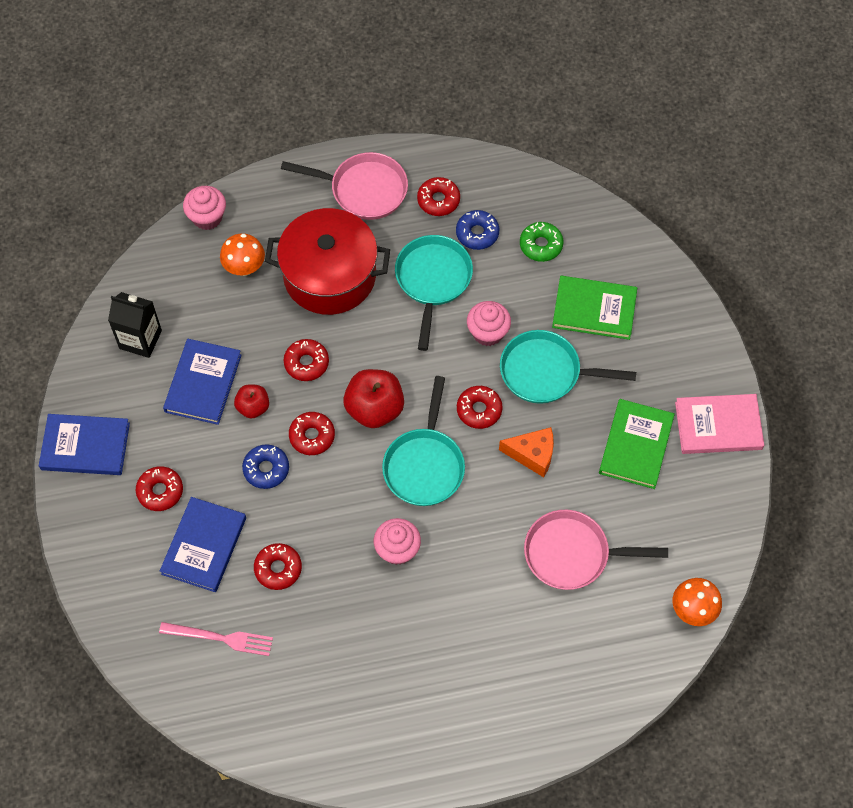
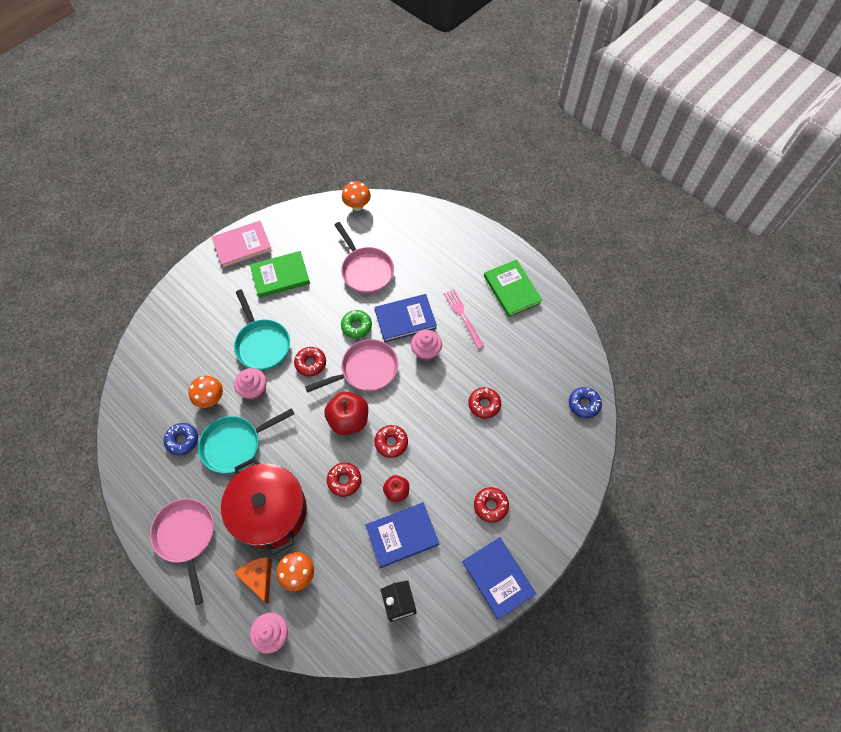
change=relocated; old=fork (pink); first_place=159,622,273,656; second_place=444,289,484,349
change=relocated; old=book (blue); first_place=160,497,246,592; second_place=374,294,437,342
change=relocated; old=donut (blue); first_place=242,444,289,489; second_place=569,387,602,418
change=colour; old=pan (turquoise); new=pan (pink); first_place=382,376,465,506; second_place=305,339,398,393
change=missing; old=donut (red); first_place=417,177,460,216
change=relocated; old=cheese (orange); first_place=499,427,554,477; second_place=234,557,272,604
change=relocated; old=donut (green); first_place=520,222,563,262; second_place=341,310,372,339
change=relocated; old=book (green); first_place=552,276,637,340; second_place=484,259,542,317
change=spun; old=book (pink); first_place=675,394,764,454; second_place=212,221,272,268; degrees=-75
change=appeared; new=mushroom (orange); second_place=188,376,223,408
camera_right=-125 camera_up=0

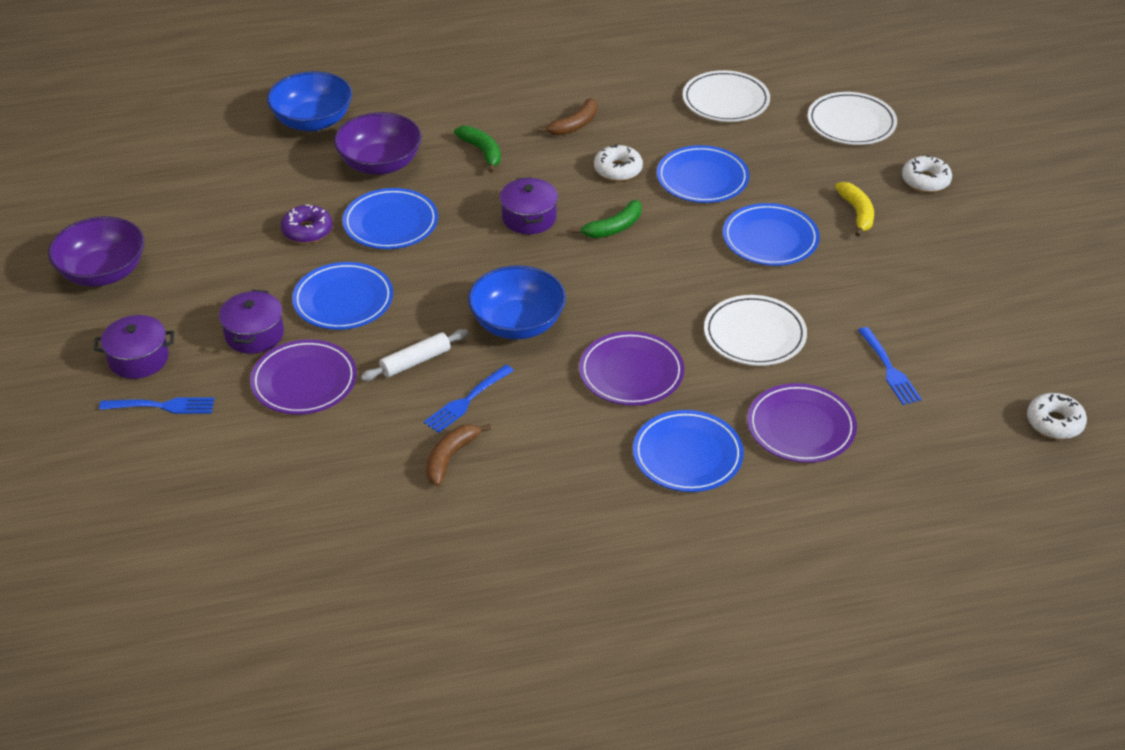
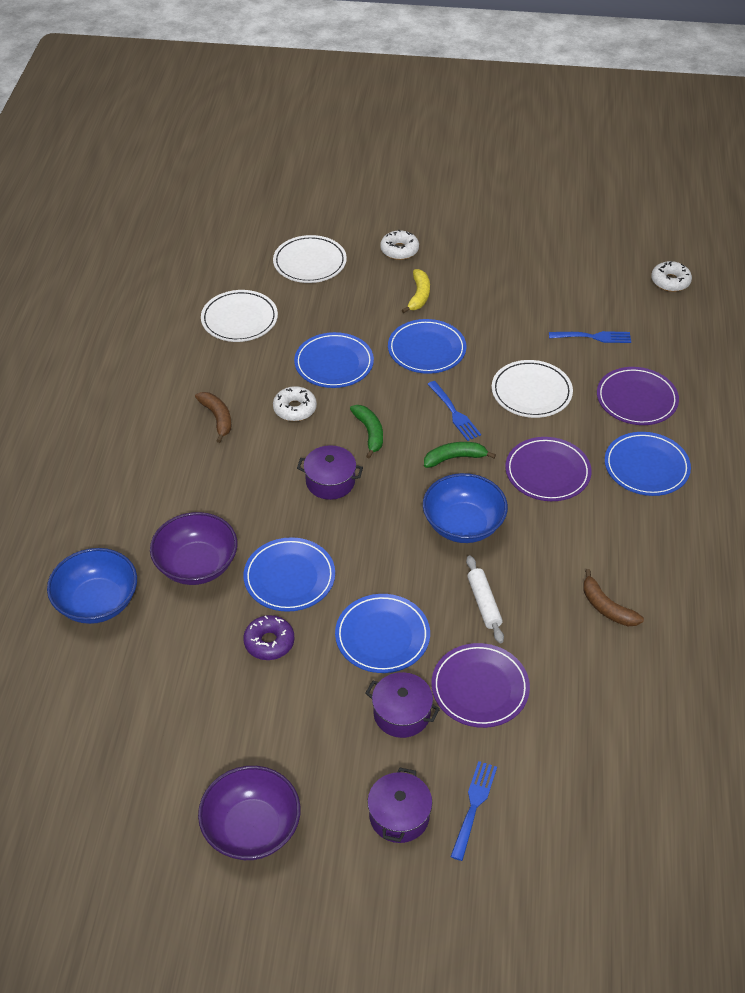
change=relocated; old=fork (blue); first_place=424,365,514,433; second_place=427,381,481,441
change=relocated; old=banana (green); first_place=454,126,501,172; second_place=424,442,496,468
change=spun; old=banana (yellow); first_place=835,182,874,237; second_place=402,269,430,313; degrees=90
camera_right=-70 camera_up=5

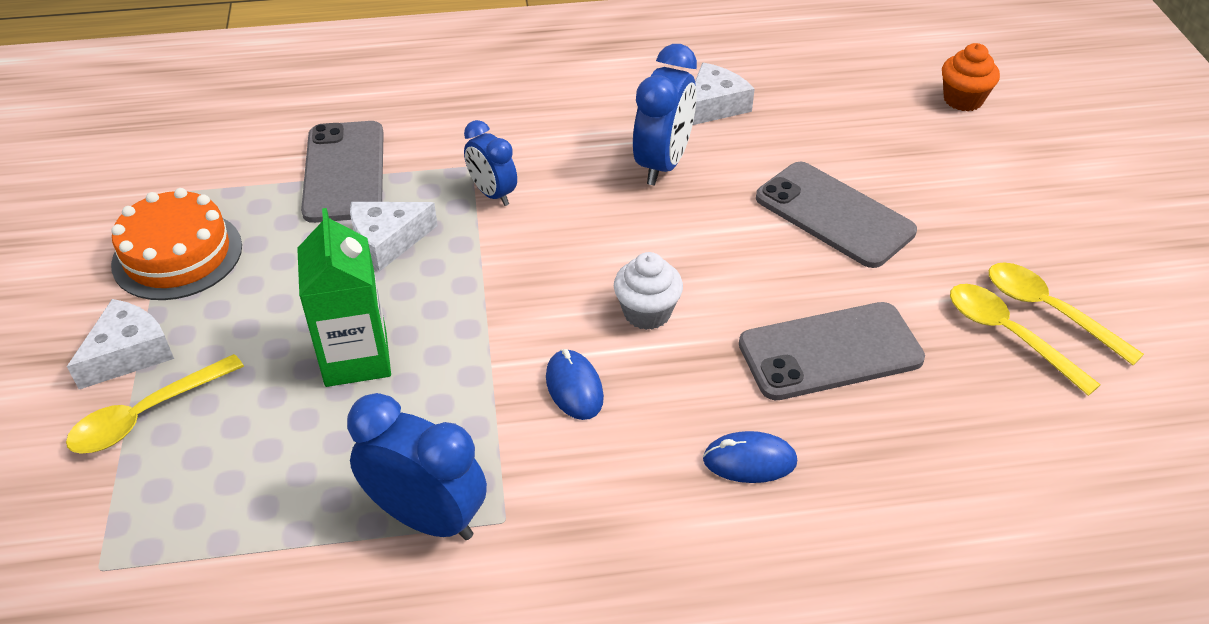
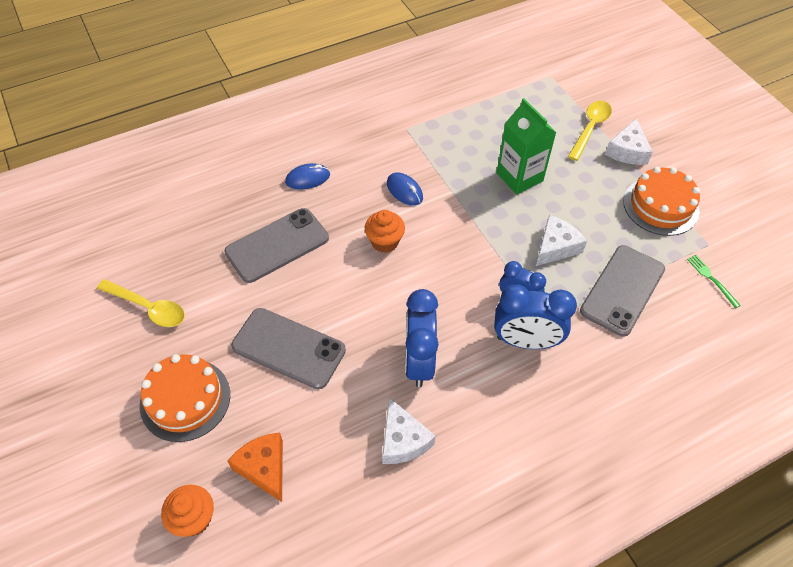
change=spun; old=phone (grey); first_place=301,121,384,223; second_place=580,245,665,337; degrees=60
change=relocated; old=clock (blue); first_place=347,393,487,540; second_place=494,285,577,349
change=colour; old=cupcake (white); new=cupcake (orange); first_place=614,252,683,330; second_place=365,210,405,253
change=spun; old=cheese (white); first_place=693,62,754,125; second_place=382,398,436,464; degrees=-45
change=missing; old=spoon (yellow); first_place=950,284,1101,396
change=appeared; new=cake (orange); second_place=140,354,230,442
change=appeared; new=cheese (orange); second_place=227,432,283,502
change=appeared; new=fork (green); second_place=687,255,741,308
camera_right=160 camera_up=10

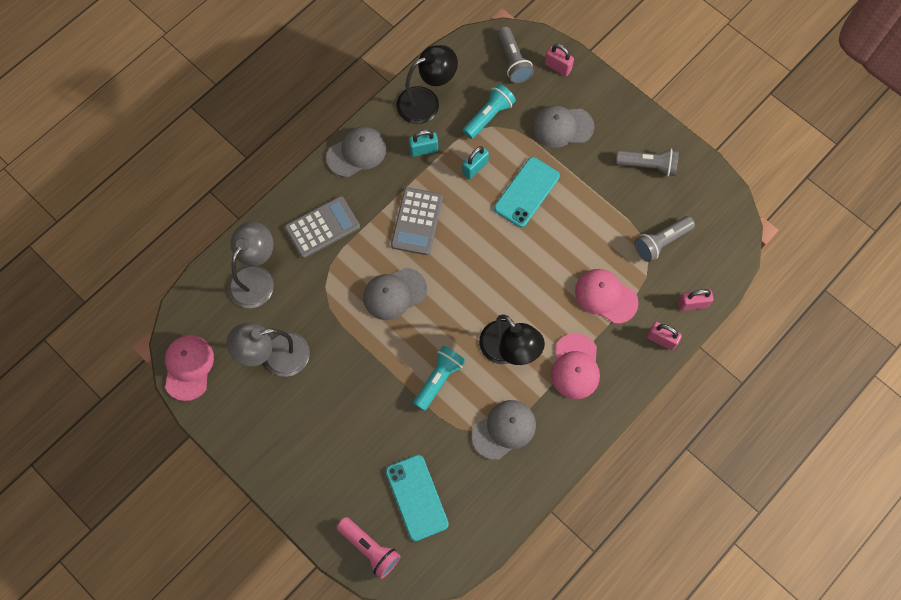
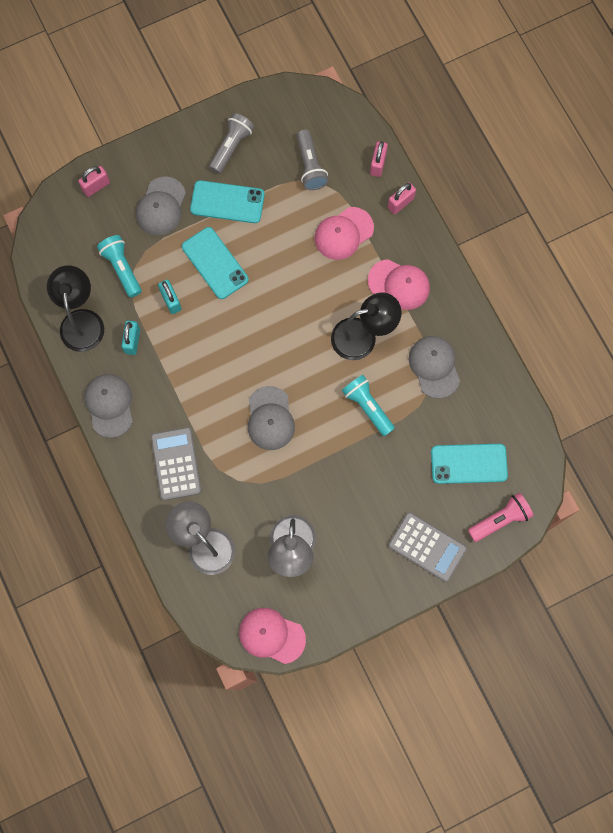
change=relocated; old=calculator (grey); first_place=391,187,443,255; second_place=388,512,467,582
change=missing; old=flashlight (grey); first_place=498,27,534,83
change=appeared; new=phone (turquoise); second_place=190,180,265,223
camera_right=-70 camera_up=5

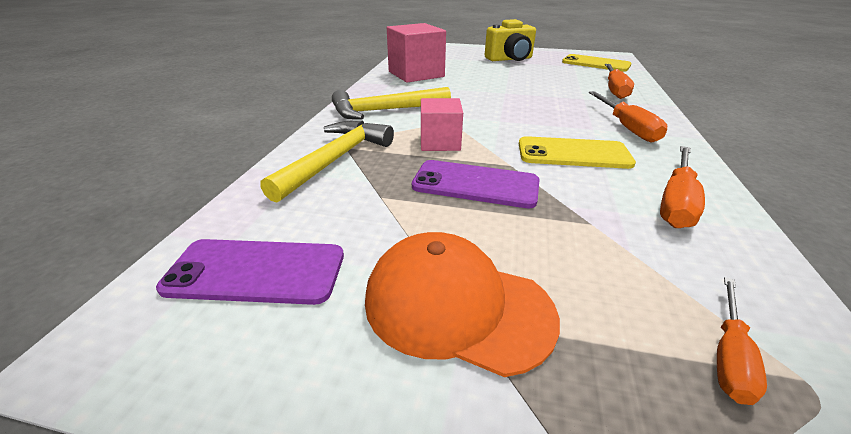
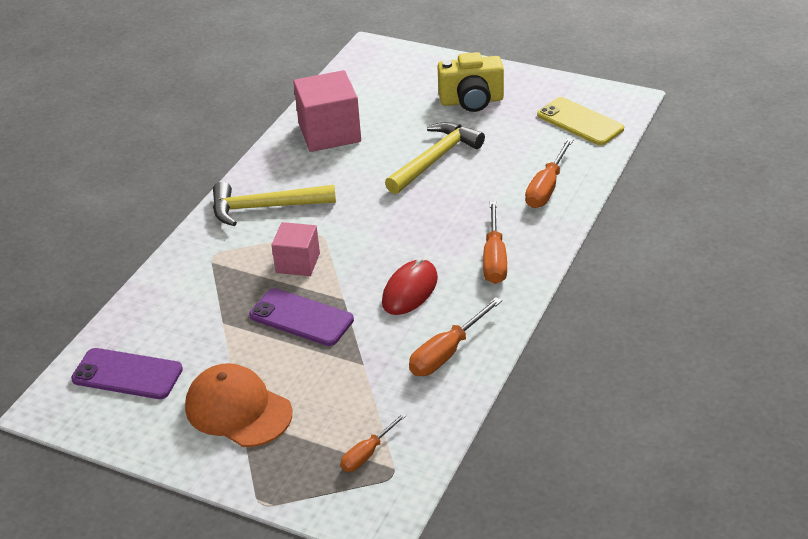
change=relocated; old=hammer (yellow); first_place=260,121,394,203; second_place=385,122,485,194
change=exchanged; old=phone (yellow); new=mouse (red); first_place=519,136,636,169; second_place=382,258,438,315
camera_right=15 camera_up=5

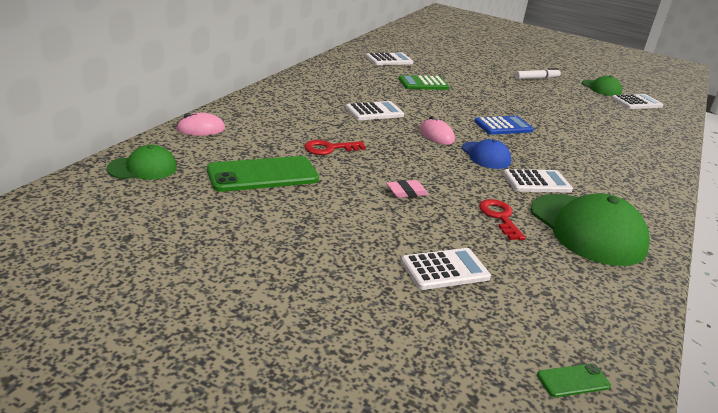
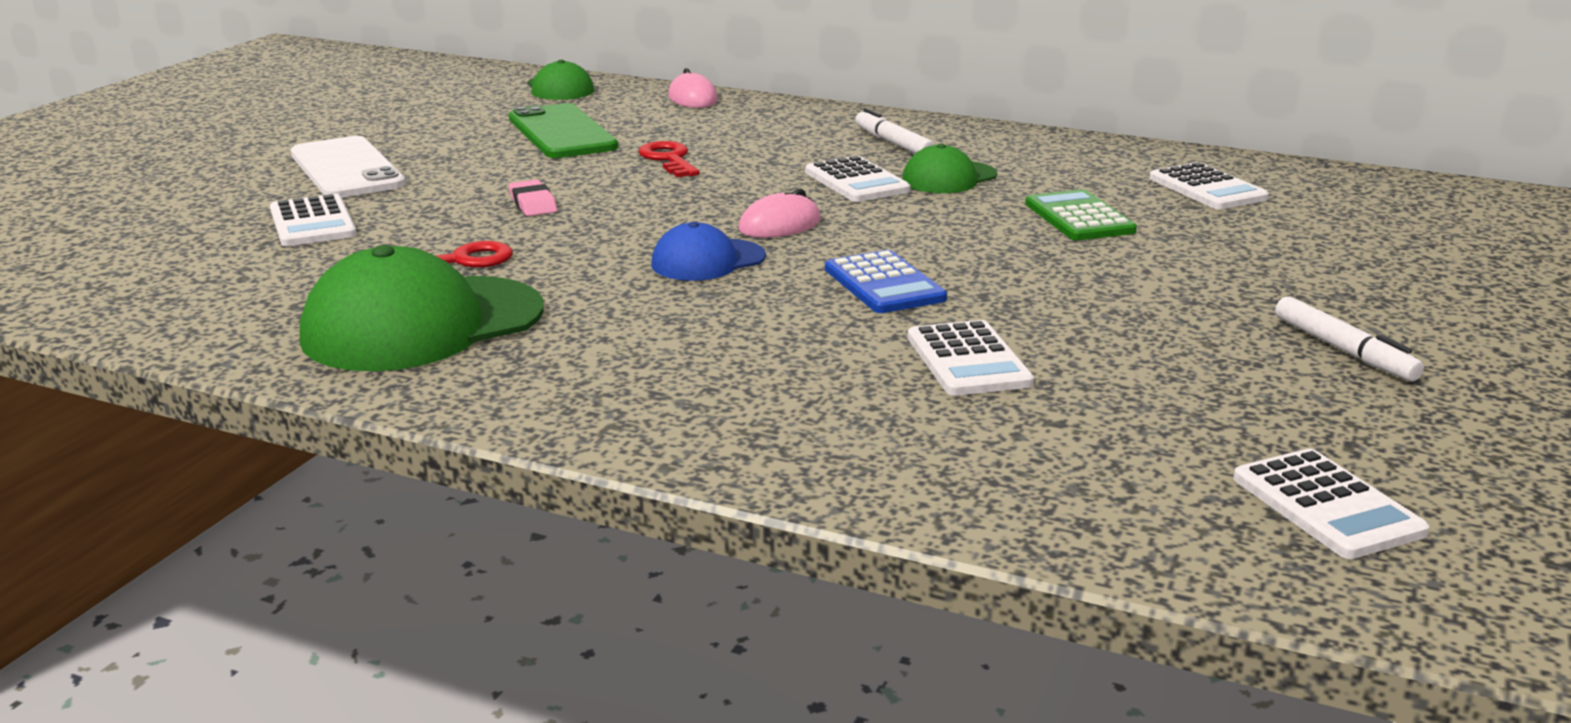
change=relocated; old=calculator (white); first_place=503,169,573,193; second_place=908,320,1034,396
change=missing; old=phone (green); first_place=537,364,611,397
change=relocated; old=cap (green); first_place=582,76,622,96; second_place=902,143,997,193
change=appeared; new=phone (white); second_place=291,136,406,198
change=appeared; new=marker (white); second_place=855,108,935,153
camera_right=90 camera_up=-5

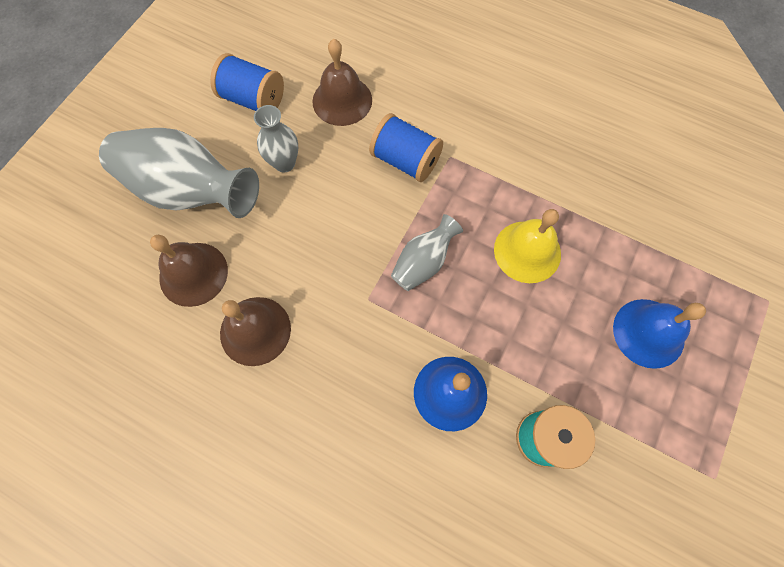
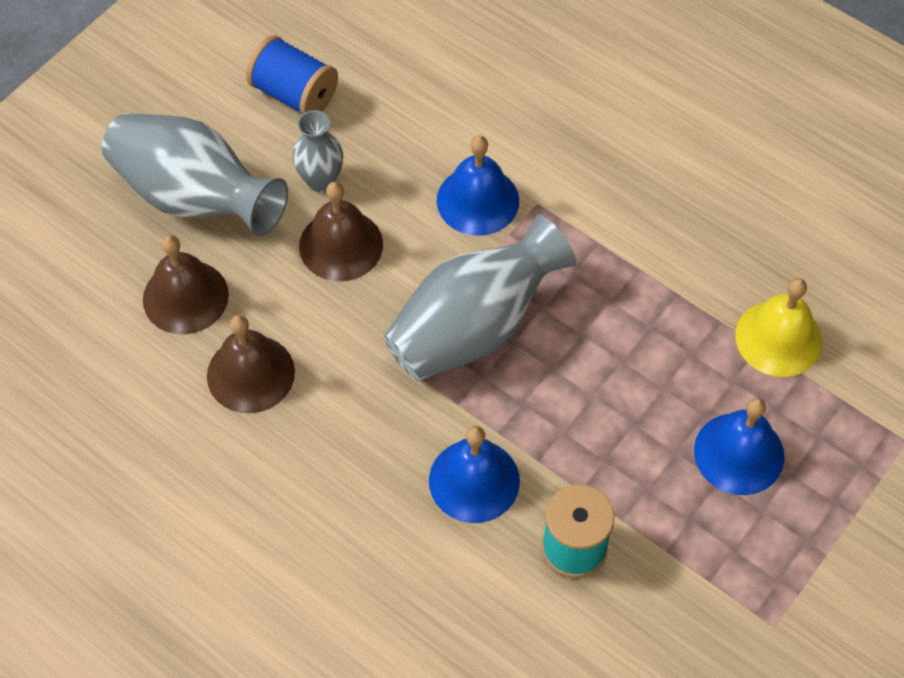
change=relocated; old=bell (brown); first_place=312,39,372,126; second_place=299,182,383,281
change=exchanged; old=spool (blue); new=bell (blue); first_place=369,113,443,182; second_place=437,136,519,236
change=size; old=vase (grey); first_place=391,214,463,291; second_place=384,215,577,381; factor=1.92
change=relocated; old=bell (yellow); first_place=494,209,561,283; second_place=735,278,822,377
camera_right=10 camera_up=-10

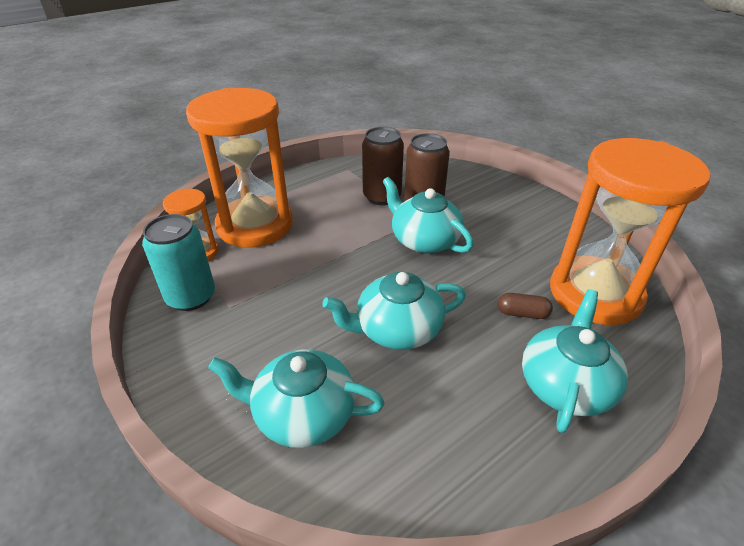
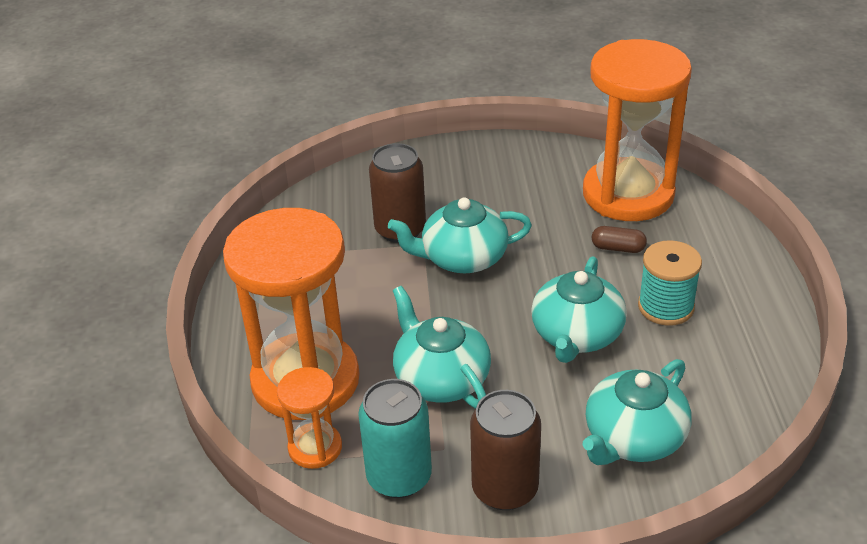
change=relocated; old=can (brown); first_place=362,127,404,205; second_place=470,390,541,510
change=spun; old=capsule (brown); first_place=498,293,553,319; second_place=592,226,647,253; degrees=60
change=relocated; old=teapot (turquoise); first_place=522,289,628,433; second_place=393,286,491,409
change=appeared; new=spool (turquoise); second_place=638,240,702,326
camera_right=-55 camera_up=0

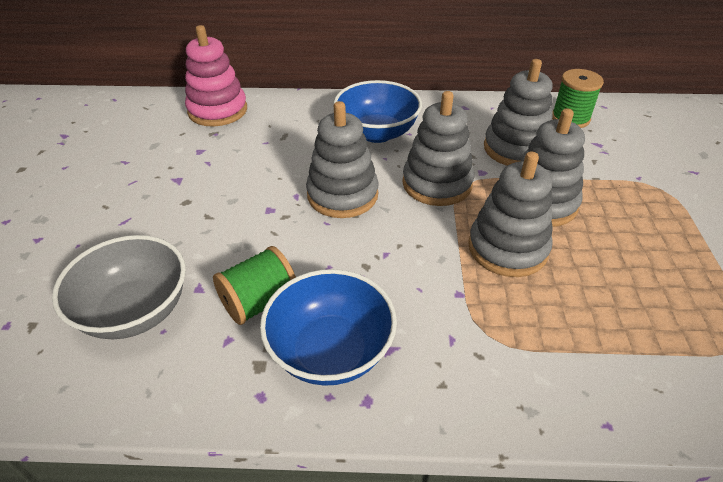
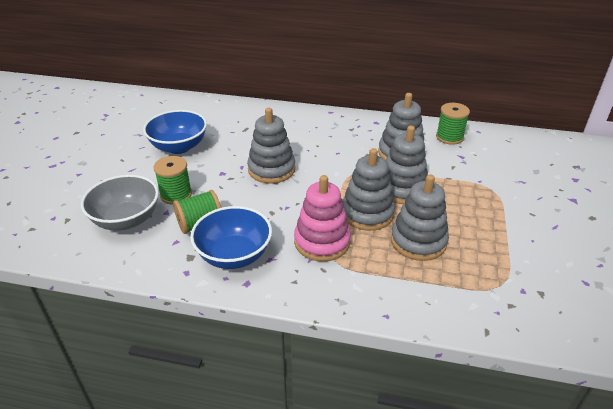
change=relocated; old=stacking toy (pink); first_place=185,25,247,127; second_place=294,175,351,262
change=relocated; old=bowl (blue); first_place=334,80,422,143; second_place=143,110,207,154
change=relocated; old=stacking toy (grey); first_place=402,91,474,206; second_place=391,174,449,261
change=appeared; new=spool (green); second_place=153,156,192,205
camera_right=10 camera_up=-5

